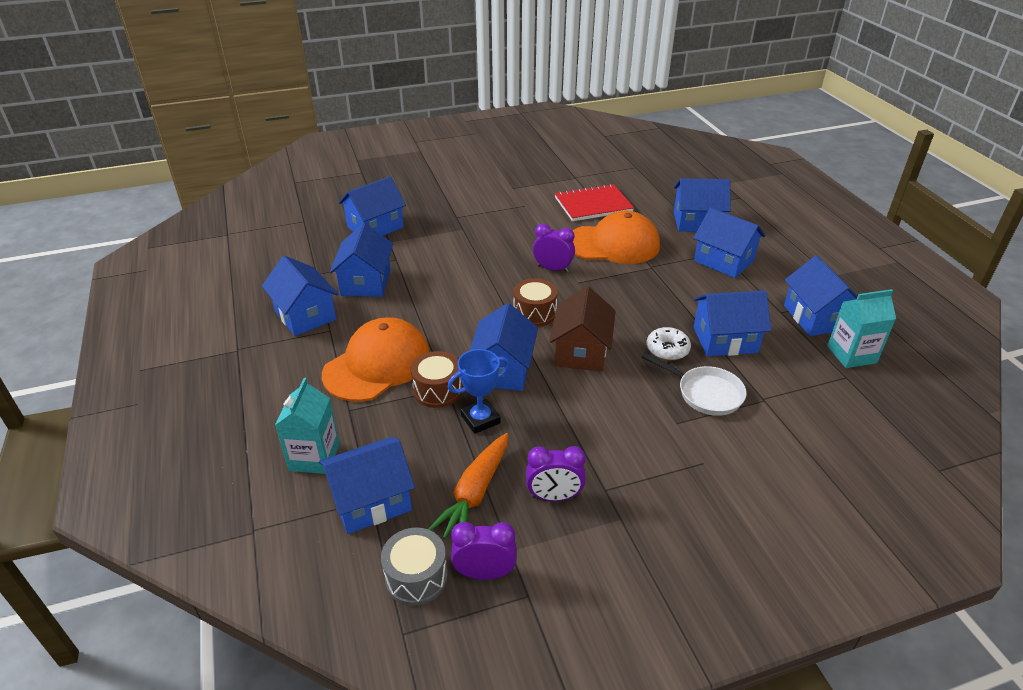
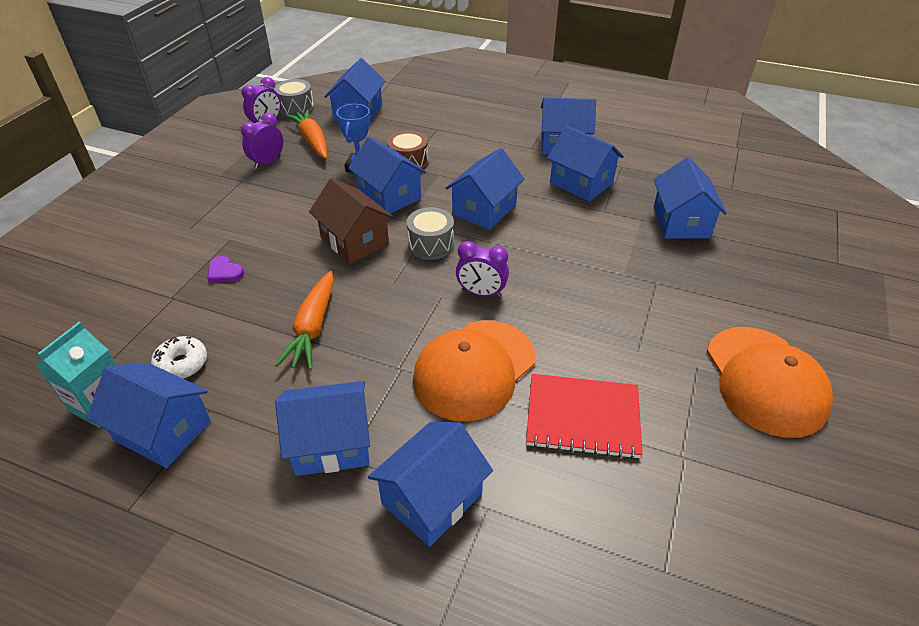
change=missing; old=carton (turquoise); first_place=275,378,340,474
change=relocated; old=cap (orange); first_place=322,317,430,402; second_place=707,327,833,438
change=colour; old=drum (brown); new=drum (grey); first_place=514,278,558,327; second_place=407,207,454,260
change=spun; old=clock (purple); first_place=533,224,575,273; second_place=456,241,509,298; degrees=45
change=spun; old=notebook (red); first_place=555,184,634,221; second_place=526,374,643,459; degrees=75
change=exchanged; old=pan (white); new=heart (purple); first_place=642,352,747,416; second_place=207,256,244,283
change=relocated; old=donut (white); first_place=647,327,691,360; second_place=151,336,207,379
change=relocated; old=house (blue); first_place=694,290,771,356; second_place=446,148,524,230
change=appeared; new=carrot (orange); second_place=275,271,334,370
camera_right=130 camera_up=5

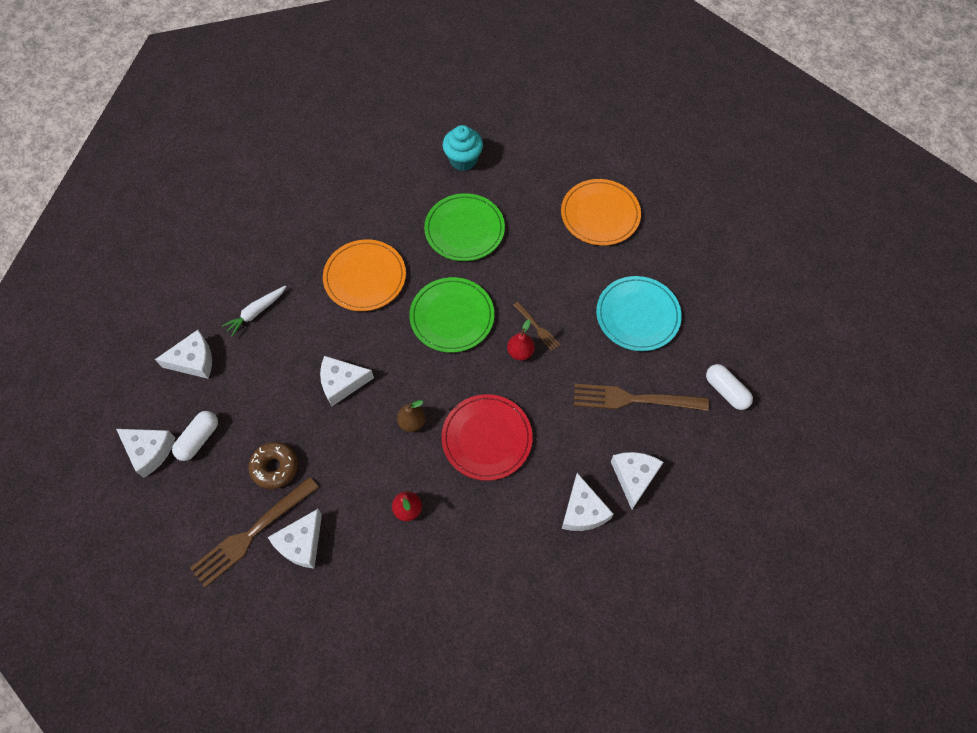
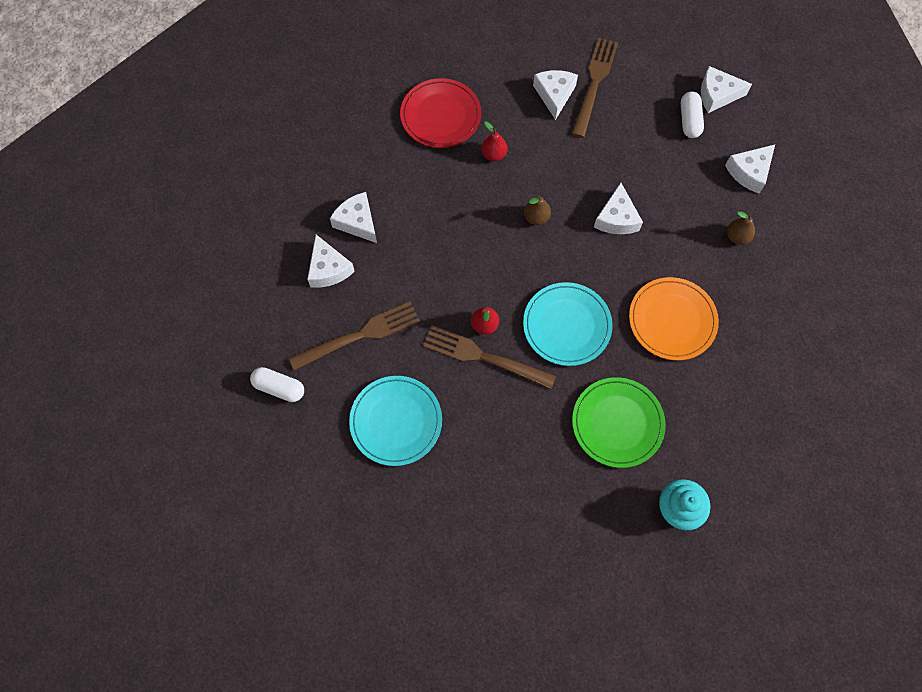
change=exchanged; old=carrot (white); new=pear (brown); first_place=222,285,287,337; second_place=727,211,755,245
change=missing; old=donut (brown); first_place=248,442,298,489
change=spun; old=cheese (white); first_place=320,356,374,406; second_place=594,183,643,234; degrees=135
change=colour; old=plate (green); new=plate (turquoise); first_place=409,277,494,353; second_place=523,282,613,366
change=relocated; old=plate (red); first_place=441,394,532,481; second_place=400,78,481,148
change=size; old=fork (brown); first_place=513,302,560,351; second_place=423,325,556,389; factor=2.01
change=missing; old=plate (orange); first_place=561,179,641,246
camera_right=150 camera_up=5

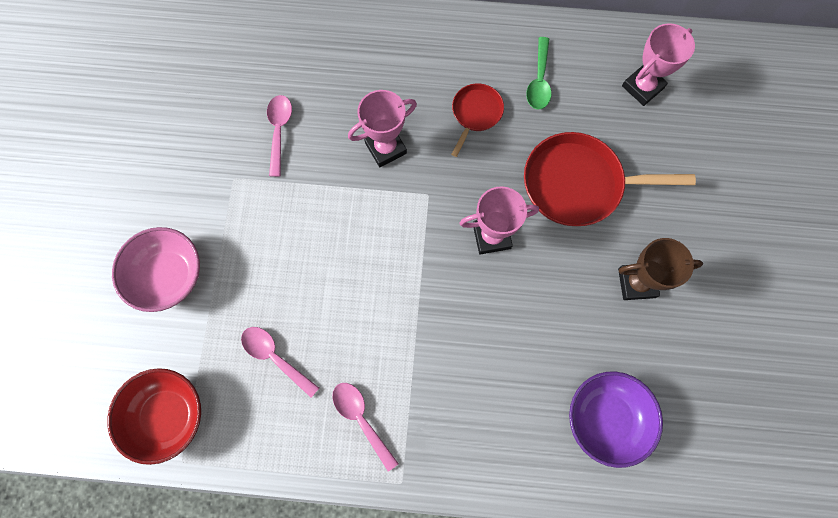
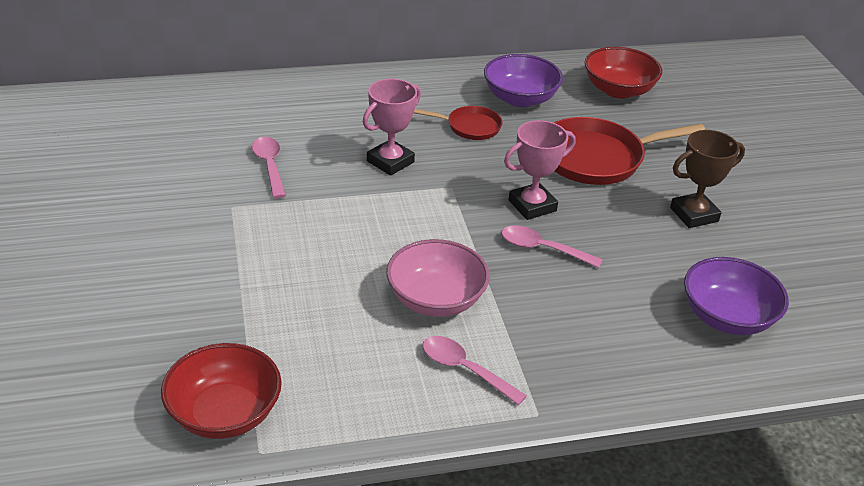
change=relocated; old=bowl (pink); first_place=112,227,200,312; second_place=387,239,490,317
change=relocated; old=spoon (pink); first_place=241,327,319,398; second_place=501,225,603,268
change=spun; old=pan (red); first_place=451,83,504,157; second_place=414,106,503,140; degrees=90
change=exchanged; old=spoon (green); new=bowl (purple); first_place=526,37,551,109; second_place=484,54,563,107
change=exchanged; old=trophy (pink); new=bowl (red); first_place=622,23,695,106; second_place=585,47,662,99
camera_right=-20 camera_up=-35

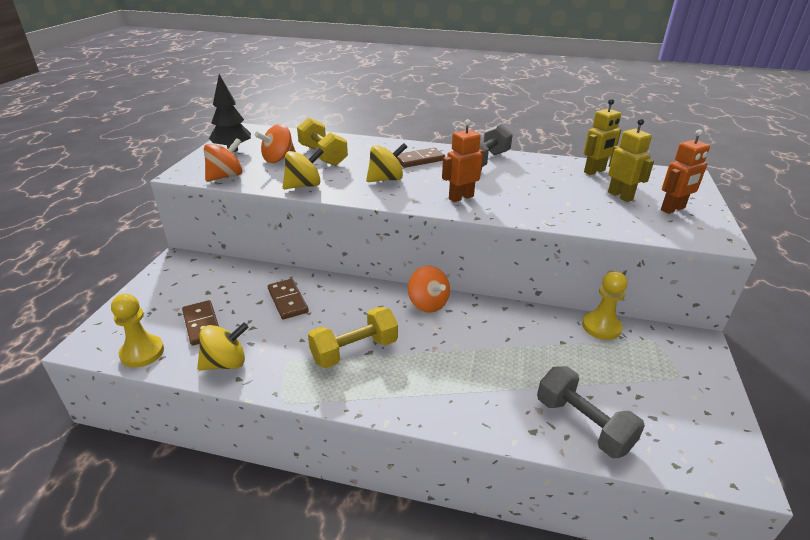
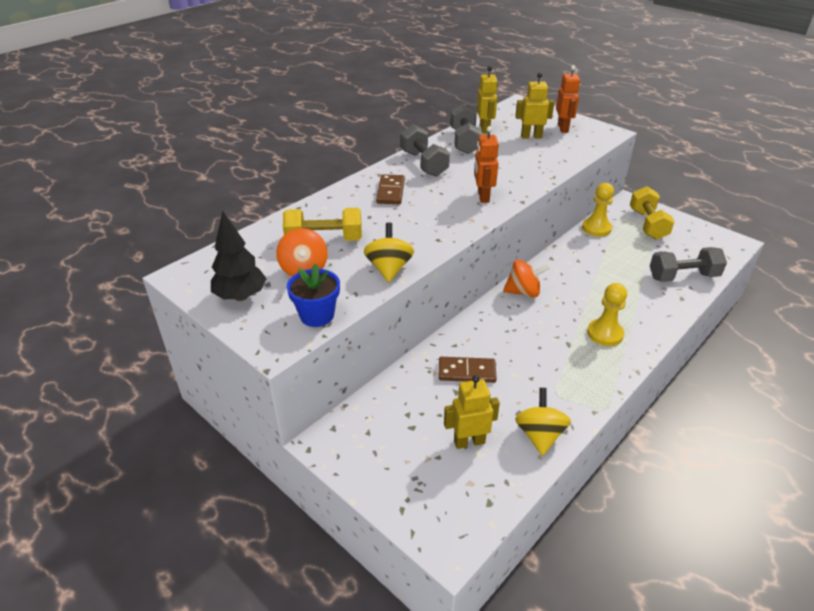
change=relocated; old=pawn (yellow); first_place=111,294,164,368; second_place=587,283,627,346
change=exchanged; old=domino (brown); new=robot (yellow); first_place=182,300,219,346; second_place=444,375,500,449
change=exchanged; old=spinning top (orange); new=flower pot (blue); first_place=204,138,242,182; second_place=287,264,340,327
change=relocated; old=dumbbell (yellow); first_place=308,307,398,368; second_place=630,186,675,240
change=missing; old=spinning top (yellow); first_place=366,143,407,182
change=appeared; new=dumbbell (grey); second_place=451,104,482,154
camera_right=-60 camera_up=5

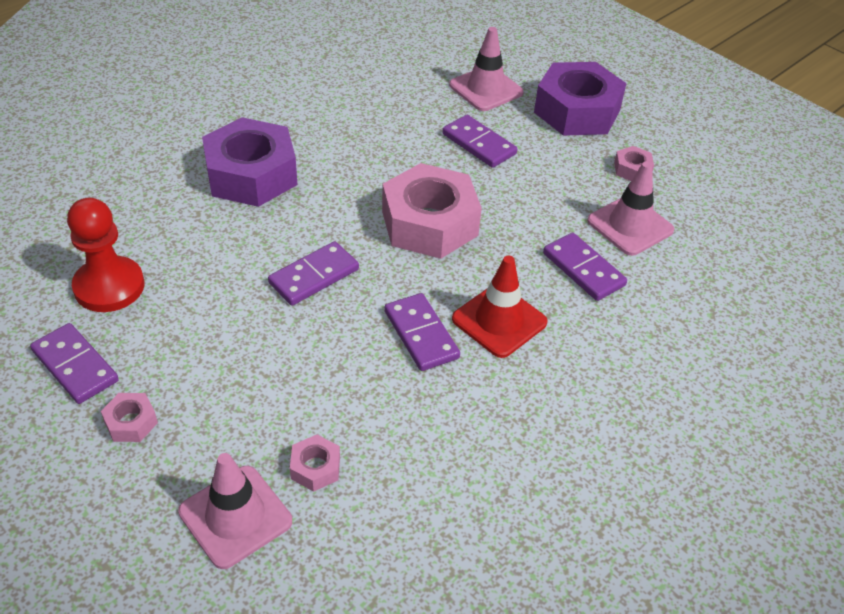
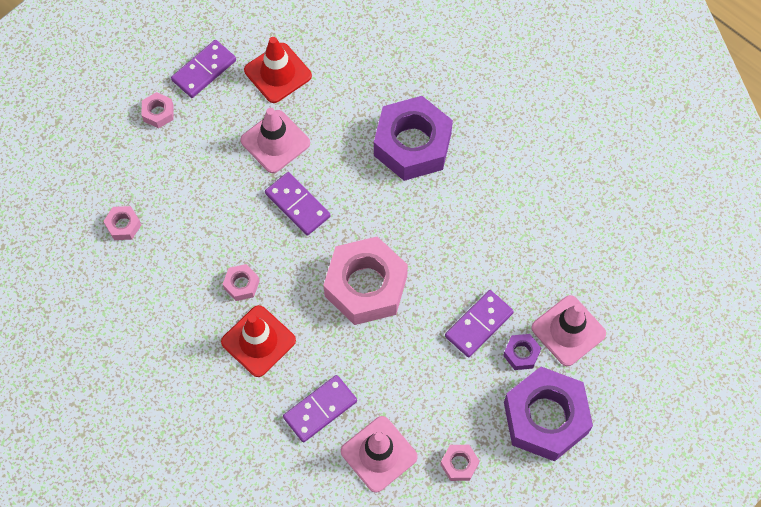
change=exchanged; old=pawn (red); new=traffic cone (red); first_place=67,198,144,312; second_place=244,37,312,103
change=relocated; old=traffic cone (pink); first_place=178,453,292,569; second_place=241,108,310,173
change=exchanged; old=domino (purple); new=nut (pink); first_place=384,293,460,371; second_place=223,264,260,301
change=appeared; new=nut (purple); second_place=503,334,541,370
camera_right=90 camera_up=20

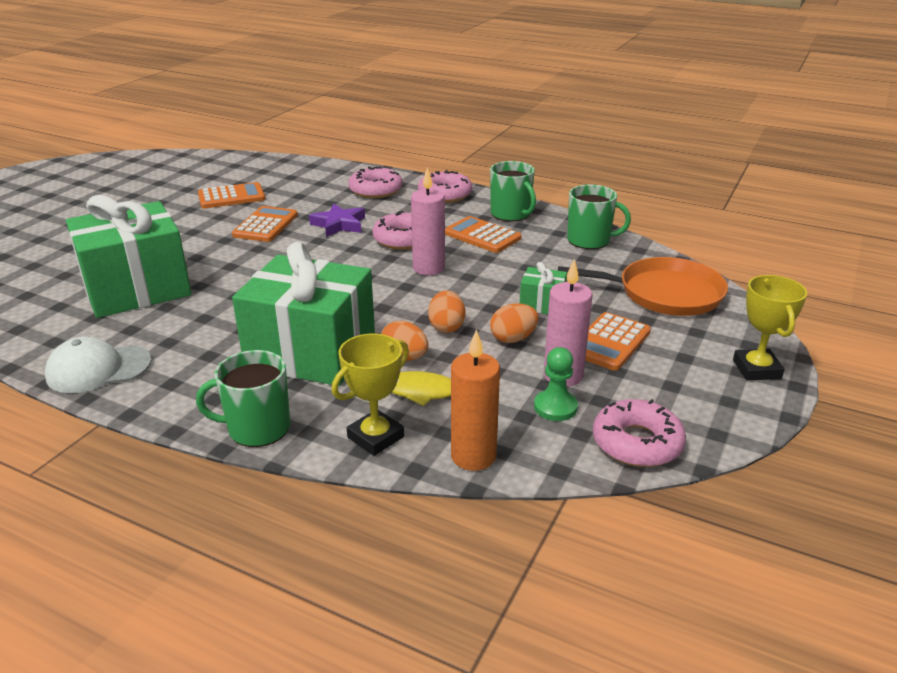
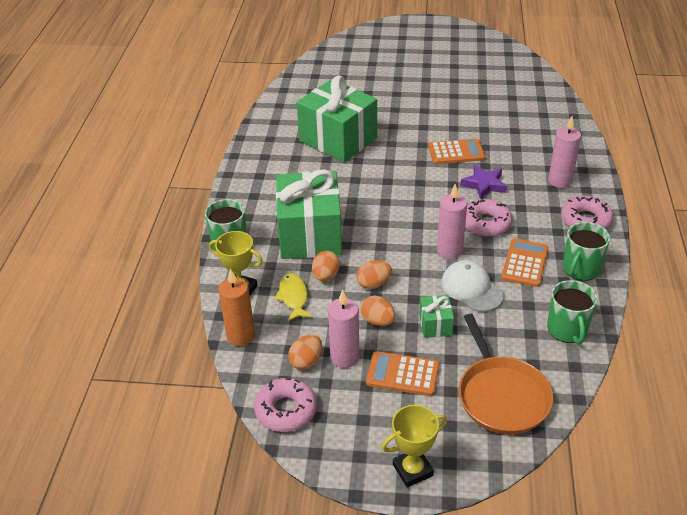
change=relocated; old=cap (white); first_place=45,337,152,393; second_place=441,260,504,312
change=missing; old=calculator (orange); first_place=198,182,265,209
change=exchanged; old=donut (pink); new=candle (pink); first_place=348,166,403,198; second_place=548,116,581,188
change=exchanged; old=pawn (green); new=egg (orange); first_place=534,347,578,421; second_place=288,335,322,370
camera_right=70 camera_up=10

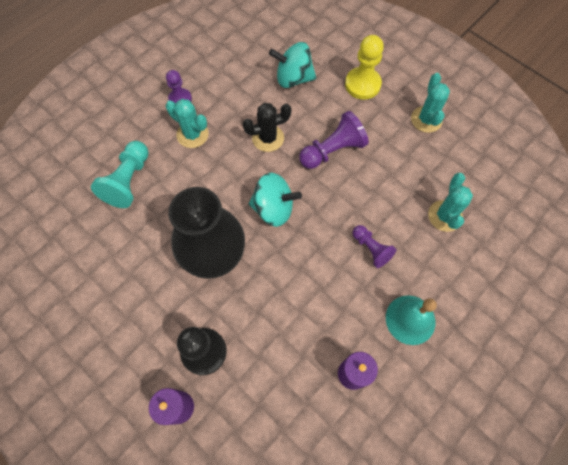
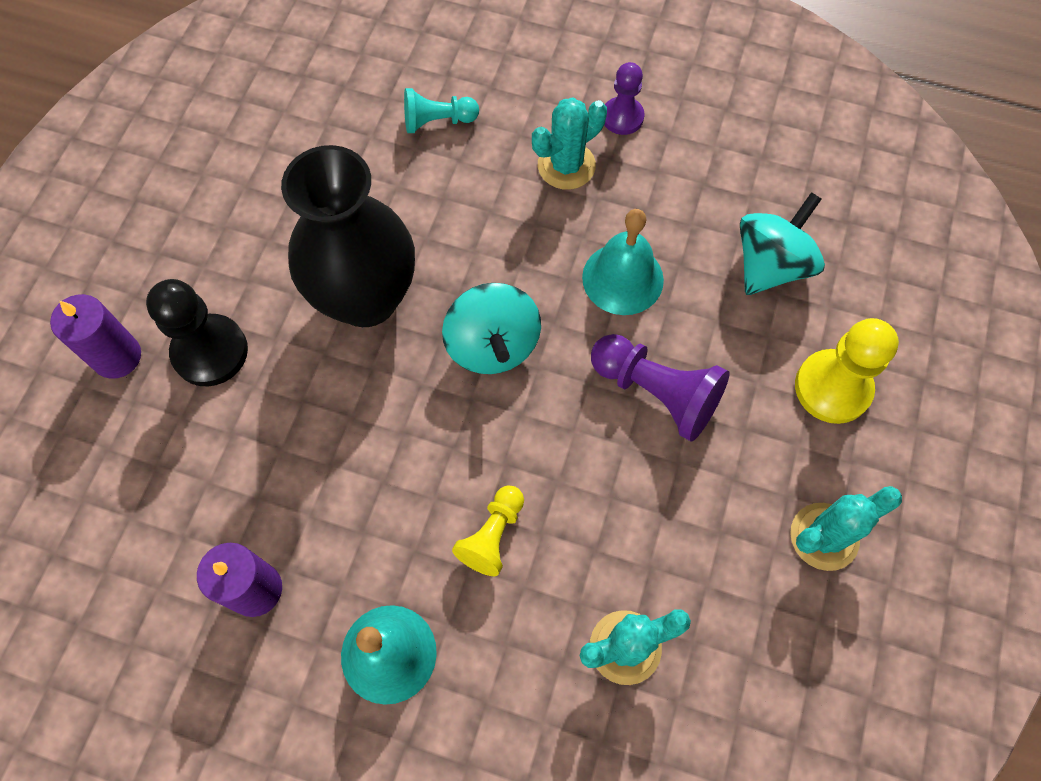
change=size; old=pawn (turquoise); first_place=91,141,149,208; second_place=404,88,479,133; factor=0.63
change=spun; old=cactus (turquoise); first_place=166,99,209,148; second_place=532,97,607,190; degrees=45
change=exchanged; old=cactus (black); new=bell (turquoise); first_place=243,103,291,152; second_place=582,209,664,315
change=spun; old=spinning top (turquoise); first_place=269,42,316,88; second_place=740,192,825,295; degrees=60
change=colour; old=pawn (purple); new=pawn (yellow); first_place=352,225,397,268; second_place=452,485,524,576
camera_right=65 camera_up=0

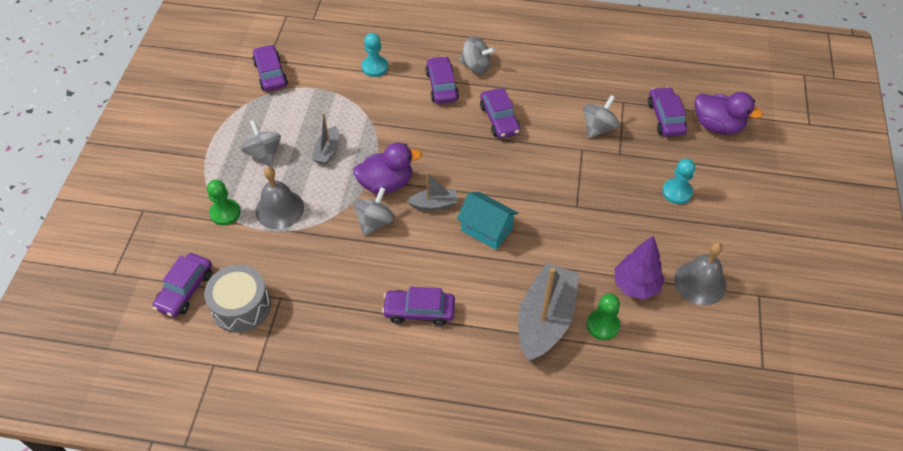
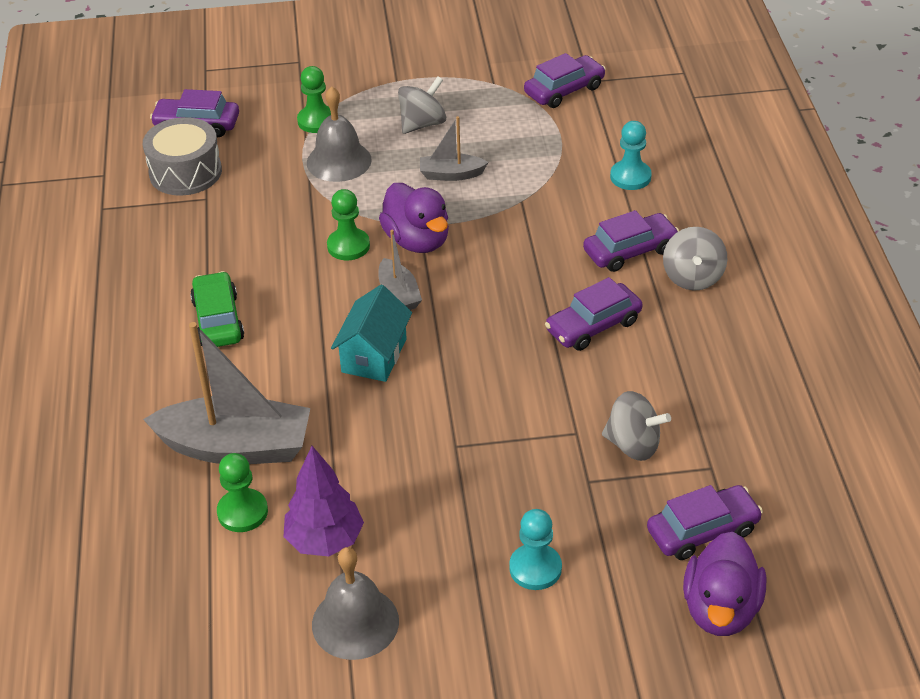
change=exchanged; old=spinning top (grey); new=pawn (green); first_place=353,187,395,236; second_place=327,189,370,260
change=colour; old=car (purple); new=car (green); first_place=382,287,455,326; second_place=190,271,244,347
camera_right=75 camera_up=-10

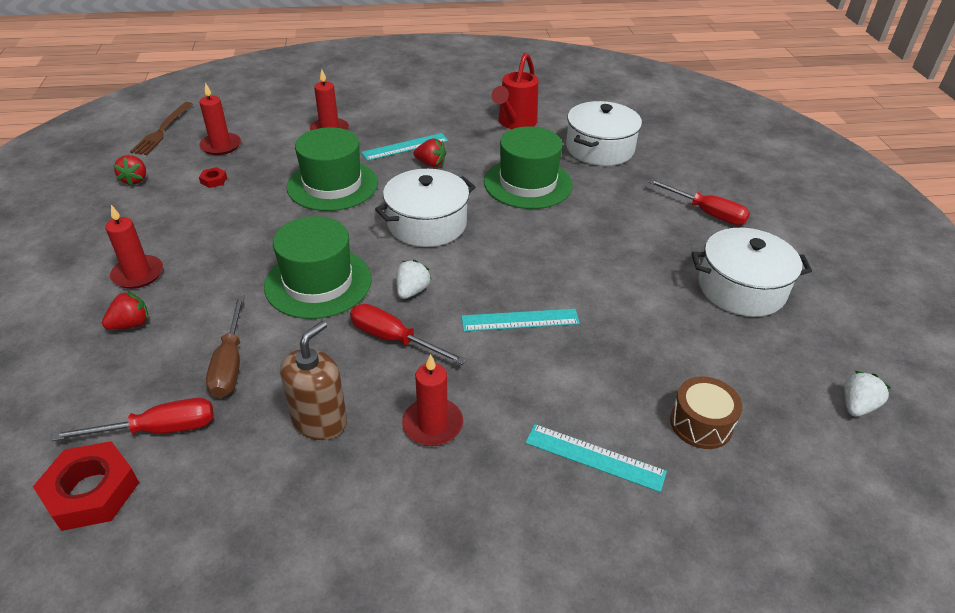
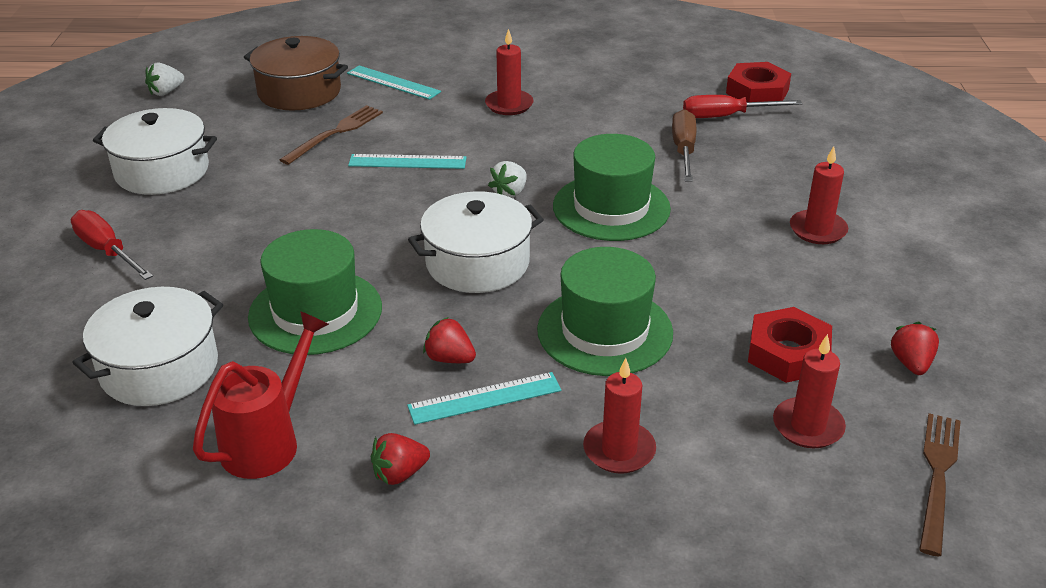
change=relocated; old=strawberry (red); first_place=102,291,148,330; second_place=371,433,430,485
change=size; old=nut (red); first_place=199,167,227,188; second_place=748,307,832,383; factor=2.18
change=missing; old=soap dispenser (brown); first_place=280,321,347,440
change=missing; old=screwdriver (red); first_place=350,304,466,365
change=exchanged; old=drum (brown); new=pot (brown); first_place=670,376,743,449; second_place=244,36,348,111
change=appeared; new=fork (brown); second_place=279,105,383,165
camera_right=-170 camera_up=-5

